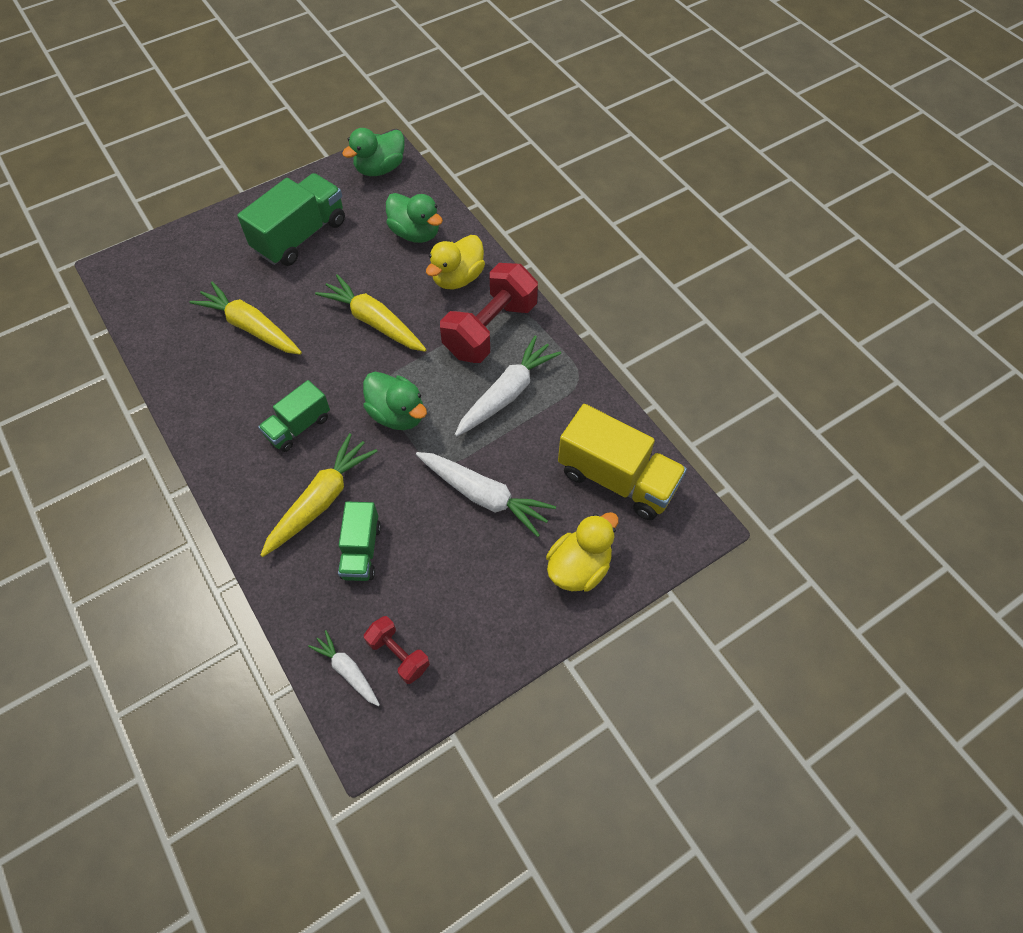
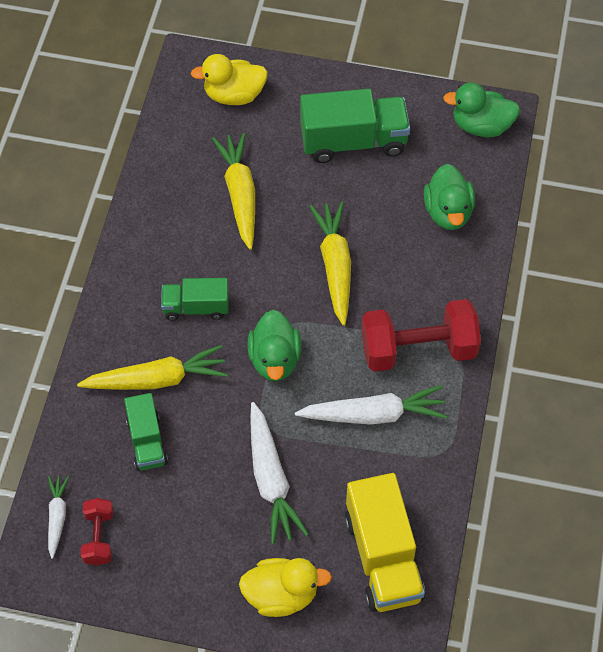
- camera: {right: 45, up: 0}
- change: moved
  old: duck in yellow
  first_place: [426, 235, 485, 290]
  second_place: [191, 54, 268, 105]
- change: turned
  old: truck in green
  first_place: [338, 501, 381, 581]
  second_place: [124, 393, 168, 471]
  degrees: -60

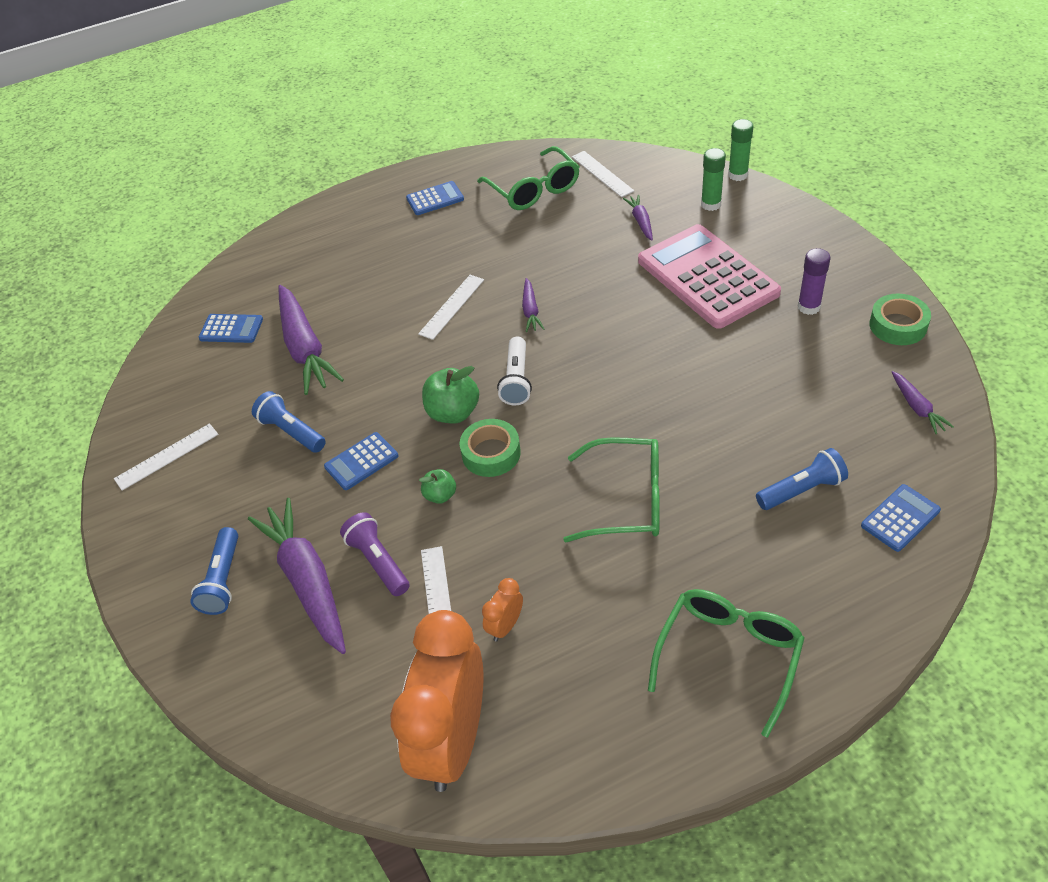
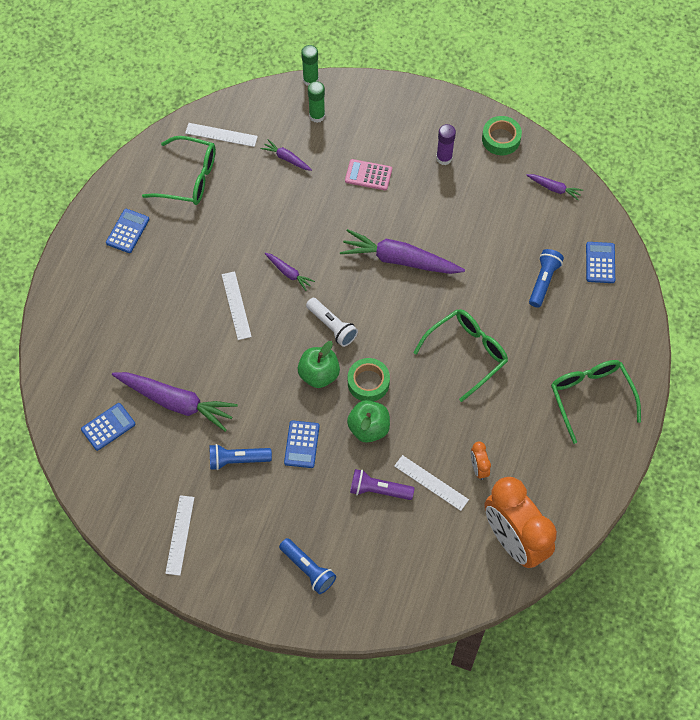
- camera: {right: -50, up: 15}
- change: resized
  old: calculator in pink
  first_place: [638, 224, 781, 329]
  second_place: [345, 159, 392, 190]
  factor: 0.44
- change: resized
  old: apple in green
  first_place: [419, 469, 456, 504]
  second_place: [347, 400, 390, 443]
  factor: 1.72
- change: moved
  old: carrot in purple
  first_place: [248, 498, 346, 654]
  second_place: [340, 229, 465, 274]

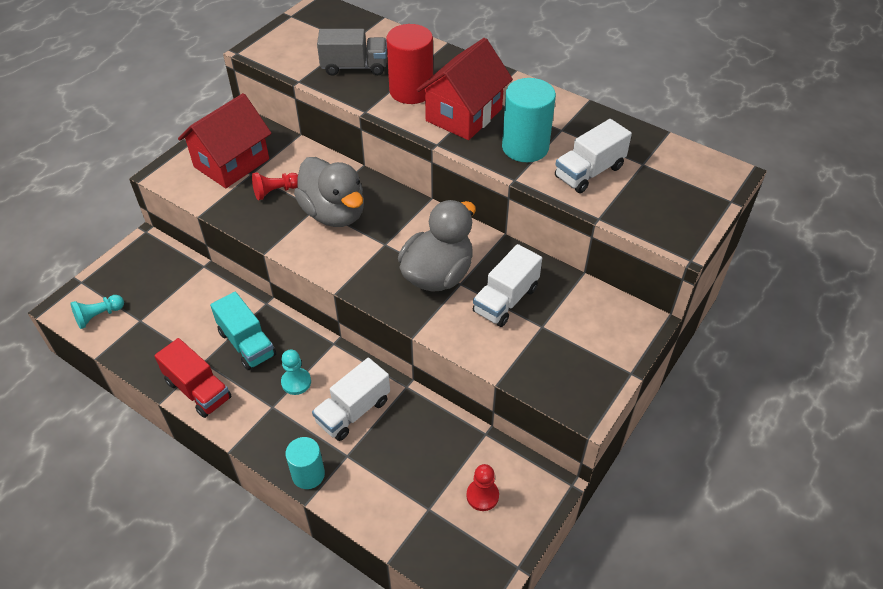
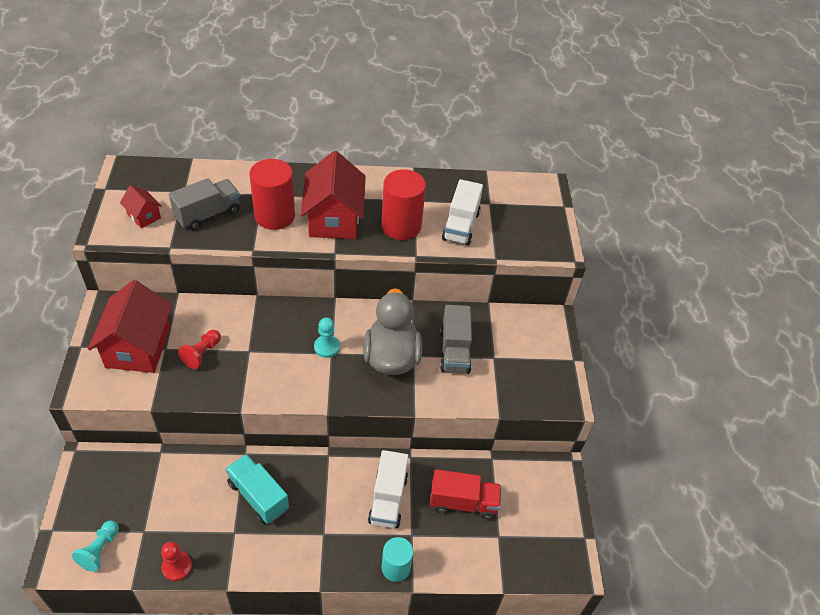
- camera: {right: -40, up: 0}
- change: recoloured
  old: cylinder in turquoise
  new: cylinder in red
  first_place: [502, 78, 556, 162]
  second_place: [381, 169, 426, 240]
- change: removed
  old: duck in grey
  first_place: [294, 157, 364, 227]
- change: recoloured
  old: truck in white
  new: truck in grey
  first_place: [473, 244, 542, 327]
  second_place: [440, 305, 472, 374]
- change: turned
  old: truck in turquoise
  first_place: [210, 292, 276, 370]
  second_place: [225, 454, 289, 524]
  degrees: -150
- change: moved
  old: truck in red
  first_place: [154, 338, 232, 418]
  second_place: [430, 469, 501, 520]
- change: moved
  old: pawn in turquoise
  first_place: [281, 350, 311, 395]
  second_place: [314, 318, 340, 358]
- change: moved
  old: pawn in red
  first_place: [466, 464, 499, 511]
  second_place: [161, 542, 192, 581]
- change: added
  new: house in red
  second_place: [120, 185, 162, 228]

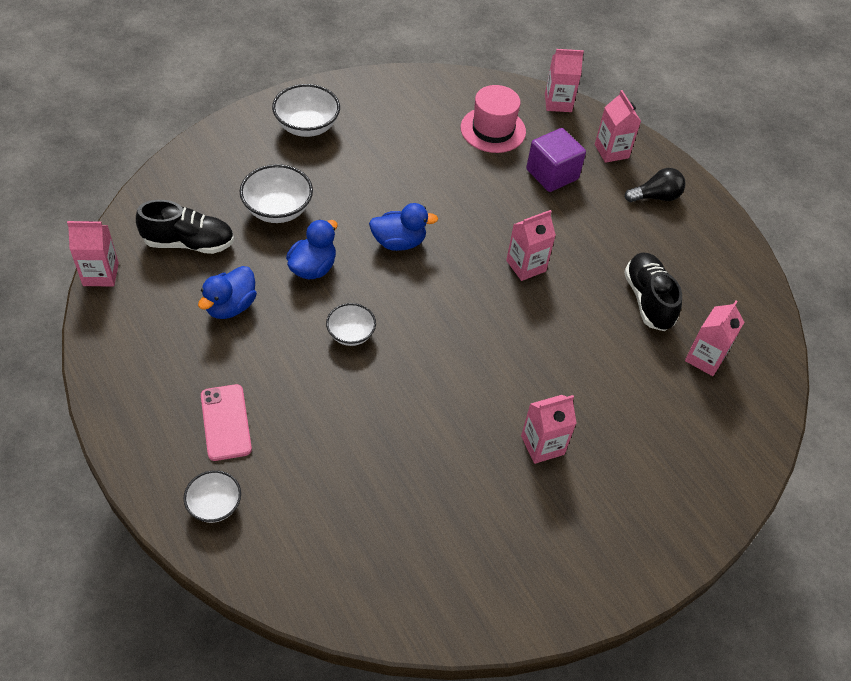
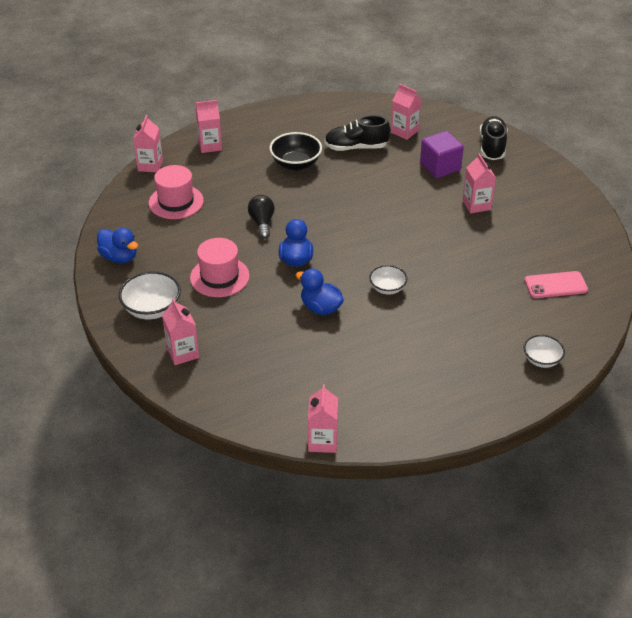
- camera: {right: -80, up: -10}
- change: moved
  old: cube in purple
  first_place: [526, 128, 586, 192]
  second_place: [420, 131, 464, 178]
- change: removed
  old: bowl in white
  first_place: [240, 164, 313, 223]
- change: moved
  old: light bulb in black
  first_place: [625, 168, 685, 202]
  second_place: [248, 195, 275, 239]
- change: moved
  old: shoe in black
  first_place: [136, 200, 234, 254]
  second_place: [480, 116, 507, 160]
- change: moved
  old: carton in pink
  first_place: [506, 210, 556, 281]
  second_place: [162, 298, 199, 365]
- change: moved
  old: duck in blue
  first_place: [198, 266, 257, 319]
  second_place: [97, 228, 138, 263]
- change: moved
  old: phone in pink
  first_place: [201, 384, 252, 461]
  second_place: [524, 271, 588, 298]
- change: added
  new: bowl in black
  second_place: [269, 132, 322, 171]
- change: added
  new: hat in pink
  second_place: [190, 238, 250, 297]

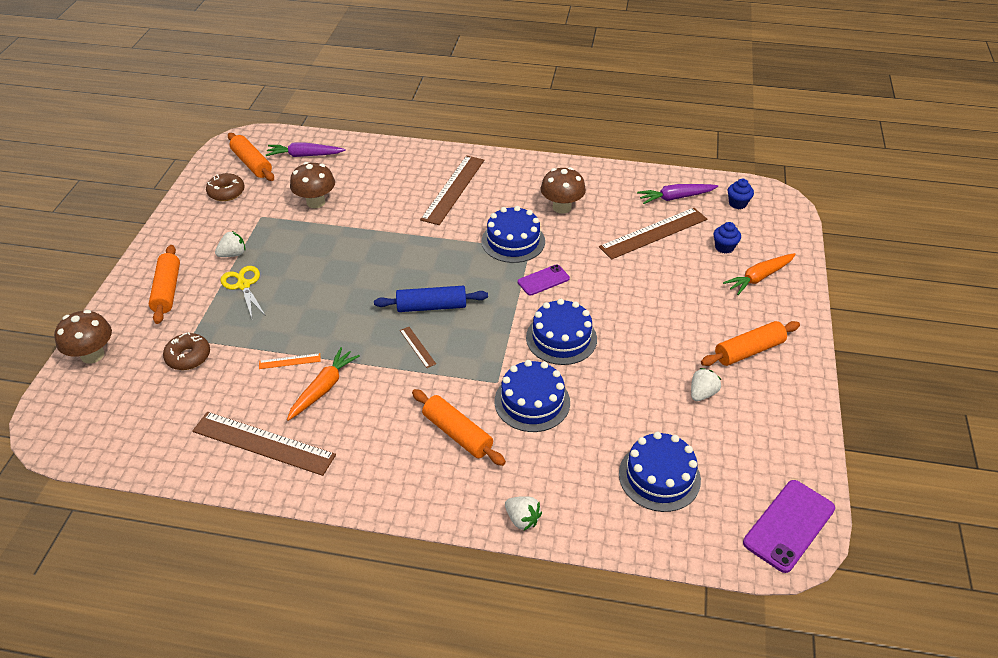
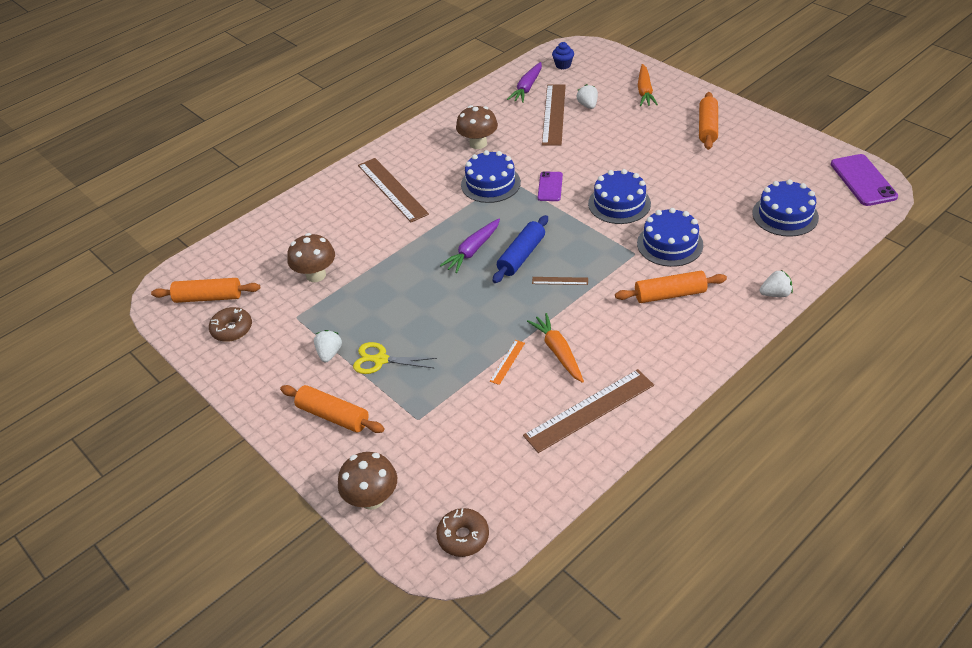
- camera: {right: -50, up: 0}
- change: moved
  old: carrot in purple
  first_place: [266, 143, 346, 157]
  second_place: [440, 219, 500, 273]
- change: removed
  old: cupcake in blue
  first_place: [714, 222, 741, 254]
- change: moved
  old: donut in brown
  first_place: [163, 332, 210, 370]
  second_place: [436, 508, 489, 557]
- change: moved
  old: strawberry in white
  first_place: [691, 368, 721, 401]
  second_place: [577, 84, 598, 109]

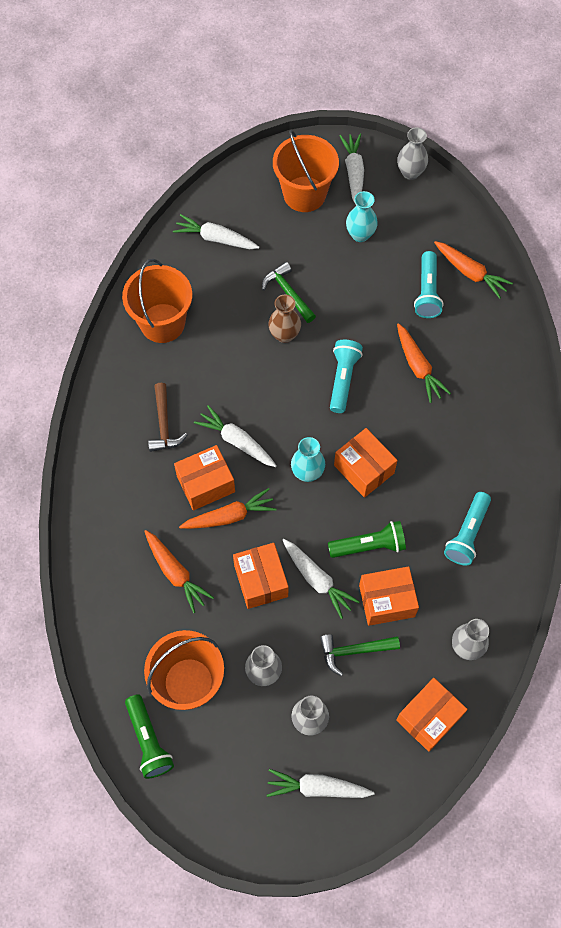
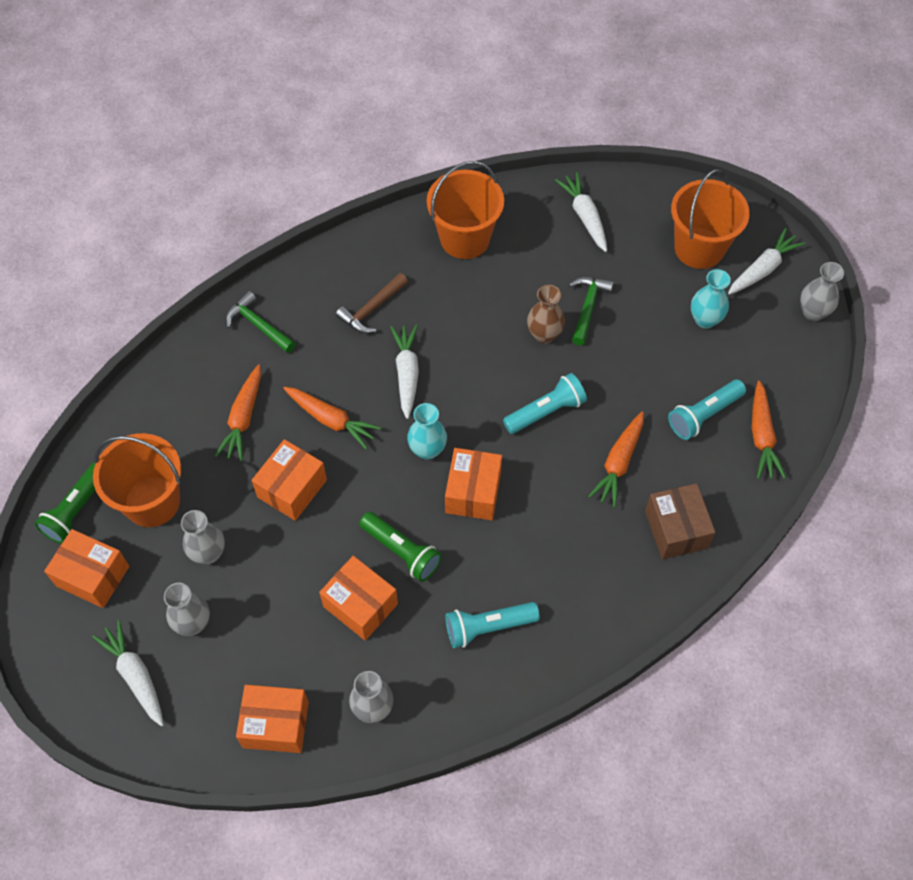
- camera: {right: 50, up: -5}
- change: moved
  old: box in orange
  first_place: [174, 445, 235, 510]
  second_place: [44, 529, 129, 608]
- change: removed
  old: carrot in white
  first_place: [283, 539, 360, 619]
- change: moved
  old: hammer in green
  first_place: [320, 634, 400, 676]
  second_place: [226, 291, 296, 353]
- change: added
  new: box in brown
  second_place: [645, 483, 716, 559]

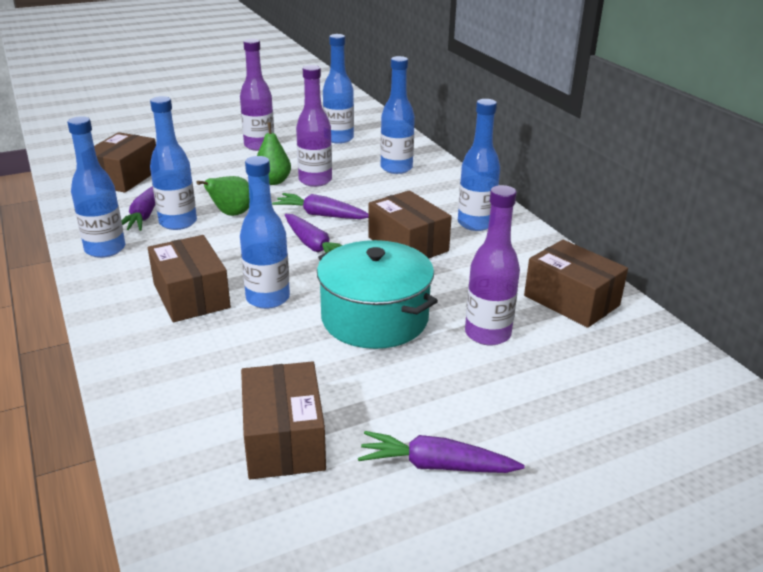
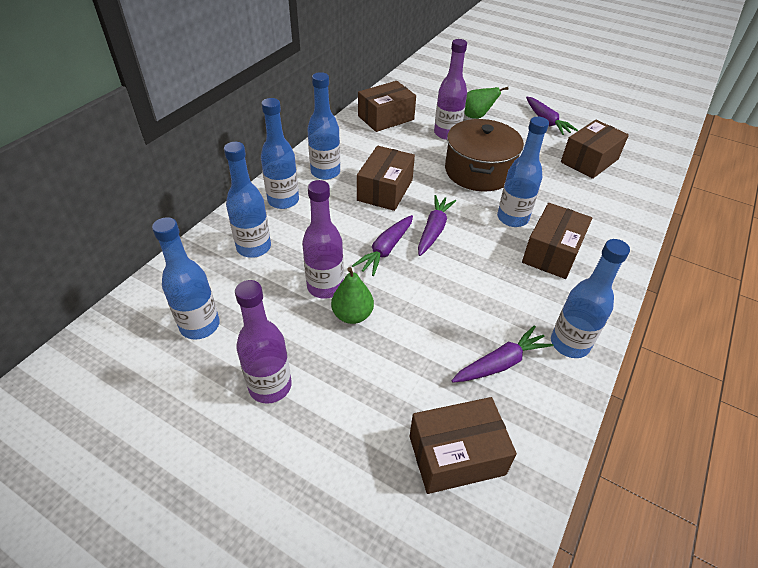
- camera: {right: -125, up: 15}
- change: moved
  old: bottle in blue
  first_place: [150, 96, 197, 230]
  second_place: [261, 98, 299, 209]
- change: moved
  old: pear in green
  first_place: [196, 176, 249, 216]
  second_place: [464, 87, 509, 119]
- change: turned
  old: carrot in purple
  first_place: [272, 193, 369, 219]
  second_place: [352, 215, 413, 276]
  degrees: 45
- change: recoloured
  old: pot in turquoise
  new: pot in brown
  first_place: [317, 240, 438, 349]
  second_place: [445, 119, 524, 192]
- change: turned
  old: box in brown
  first_place: [524, 240, 628, 328]
  second_place: [358, 81, 416, 132]
  degrees: 45

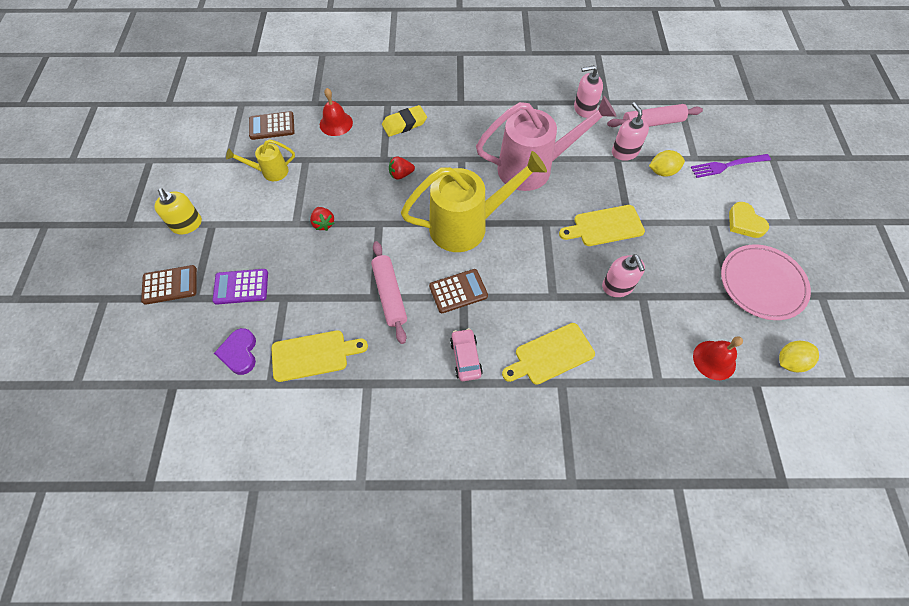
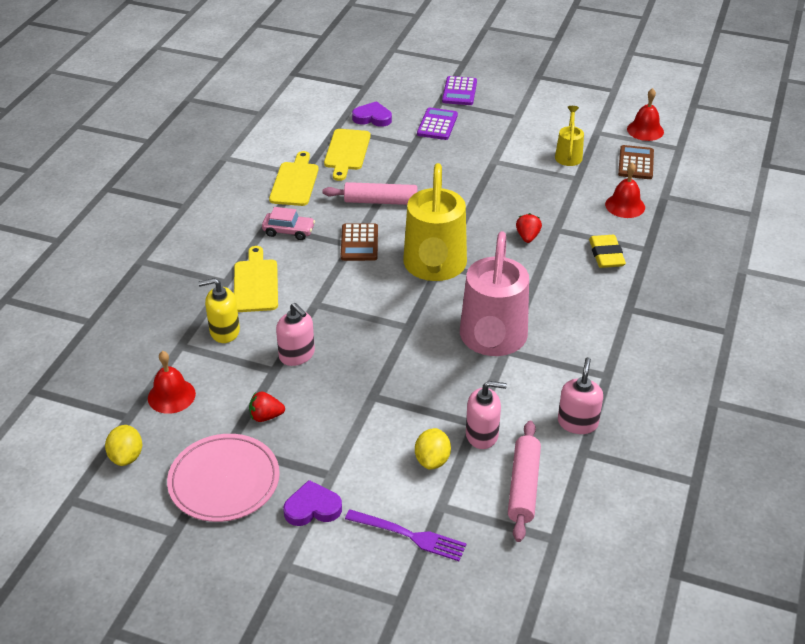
- camera: {right: 110, up: -20}
- change: turned
  old: fork in purple
  first_place: [691, 154, 771, 178]
  second_place: [345, 509, 467, 561]
  degrees: 105
- change: moved
  old: soap dispenser in yellow
  first_place: [154, 188, 202, 234]
  second_place: [198, 278, 240, 343]
- change: recoloured
  old: heart in yellow
  new: heart in purple
  first_place: [729, 202, 769, 238]
  second_place: [283, 480, 342, 526]
- change: moved
  old: cutting board in yellow
  first_place: [559, 205, 645, 246]
  second_place: [269, 151, 319, 206]
- change: moved
  old: strawberry in red
  first_place: [310, 207, 334, 231]
  second_place: [249, 392, 285, 422]
- change: turned
  old: soap dispenser in pink
  first_place: [602, 254, 645, 297]
  second_place: [276, 303, 315, 366]
  degrees: -135
- change: recoloured
  old: calculator in brown
  new: calculator in purple
  first_place: [141, 265, 197, 305]
  second_place: [442, 76, 477, 105]
- change: added
  new: bell in red
  second_place: [627, 88, 664, 141]

